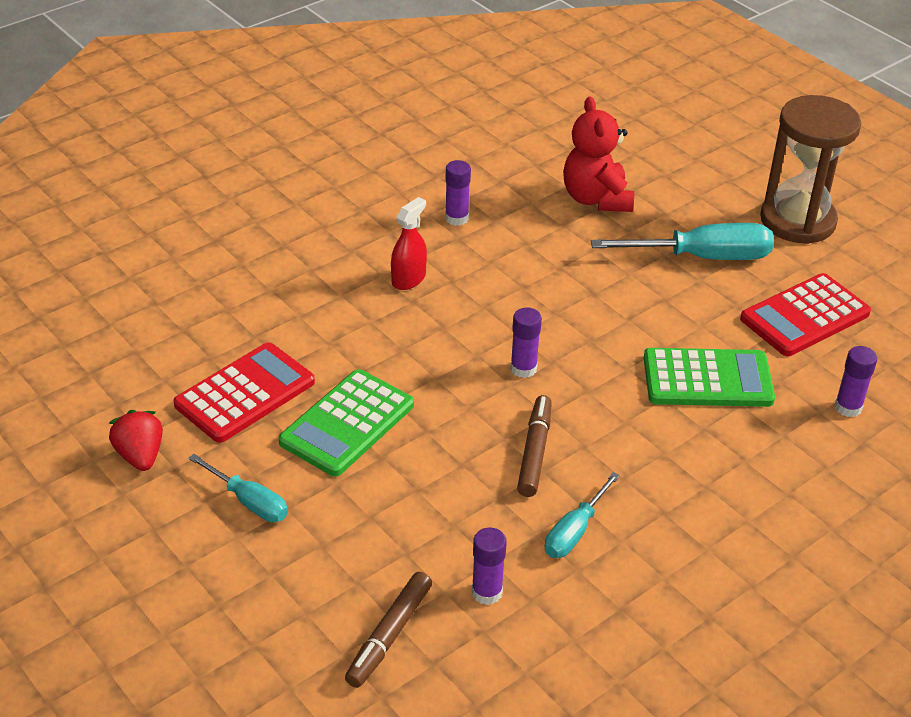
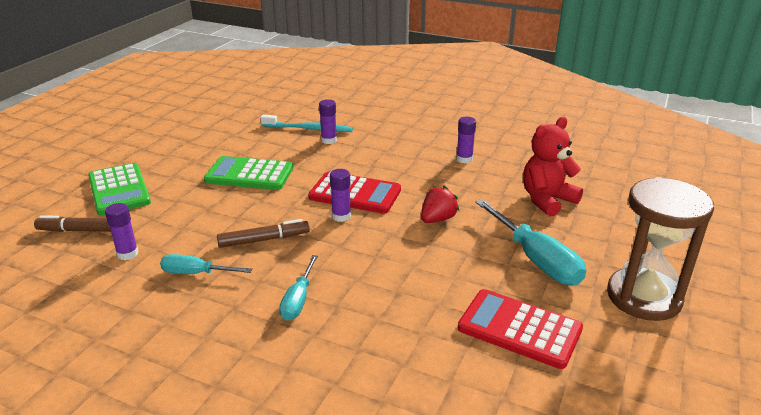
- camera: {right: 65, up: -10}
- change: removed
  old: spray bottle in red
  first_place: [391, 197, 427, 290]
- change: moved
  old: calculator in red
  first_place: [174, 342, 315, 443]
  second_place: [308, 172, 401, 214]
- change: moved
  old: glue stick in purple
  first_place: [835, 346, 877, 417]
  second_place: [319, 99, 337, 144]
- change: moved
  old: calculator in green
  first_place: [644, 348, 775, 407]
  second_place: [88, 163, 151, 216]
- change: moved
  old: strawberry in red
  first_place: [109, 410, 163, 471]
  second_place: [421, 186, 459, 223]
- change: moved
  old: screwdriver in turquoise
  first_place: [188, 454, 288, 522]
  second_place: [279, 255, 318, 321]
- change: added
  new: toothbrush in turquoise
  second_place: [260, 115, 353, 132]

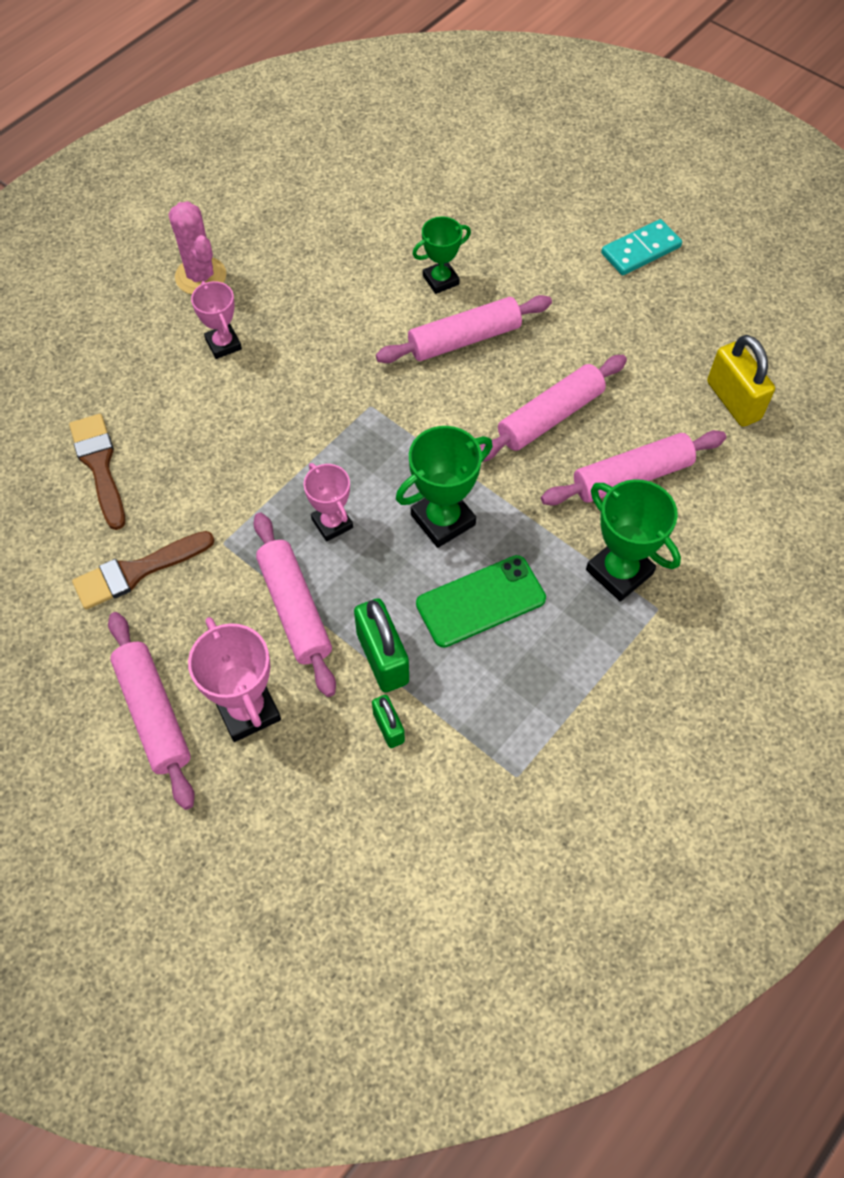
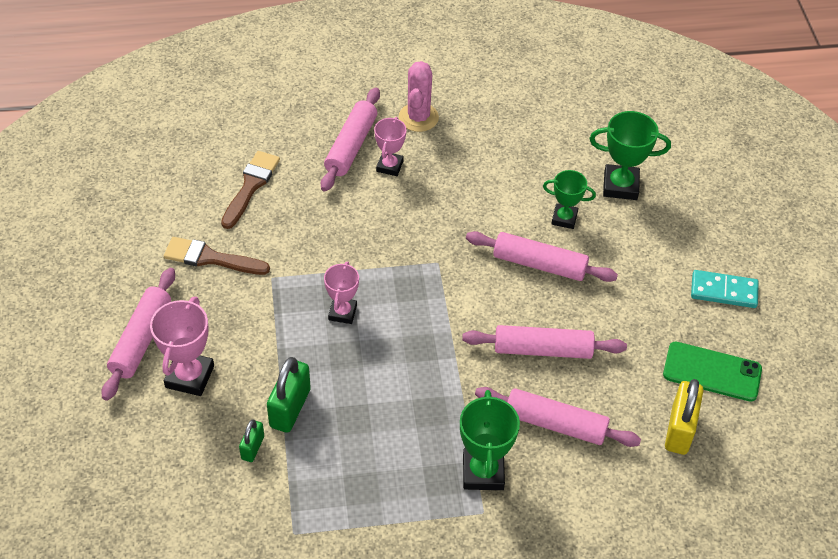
- camera: {right: 40, up: -10}
- change: moved
  old: trophy in green
  first_place: [396, 426, 493, 548]
  second_place: [590, 111, 671, 200]
- change: moved
  old: rolling pin in pink
  first_place: [253, 513, 336, 697]
  second_place: [321, 88, 380, 191]
- change: moved
  old: phone in green
  first_place: [416, 555, 546, 648]
  second_place: [663, 342, 762, 402]

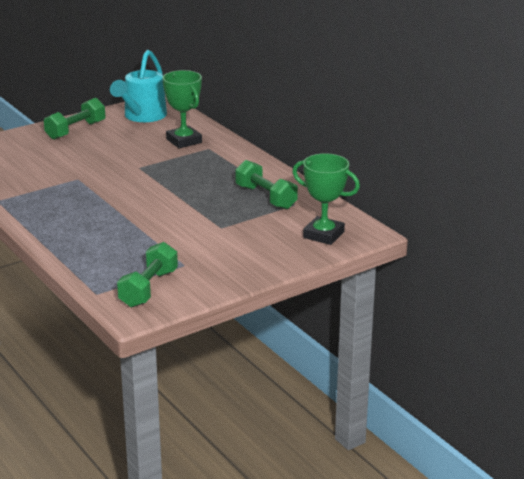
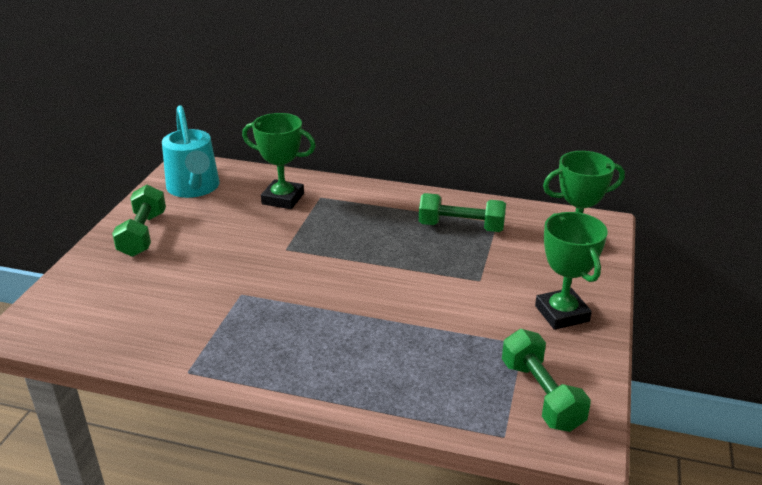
- camera: {right: -40, up: 5}
- change: added
  new: trophy in green
  second_place: [535, 212, 608, 330]

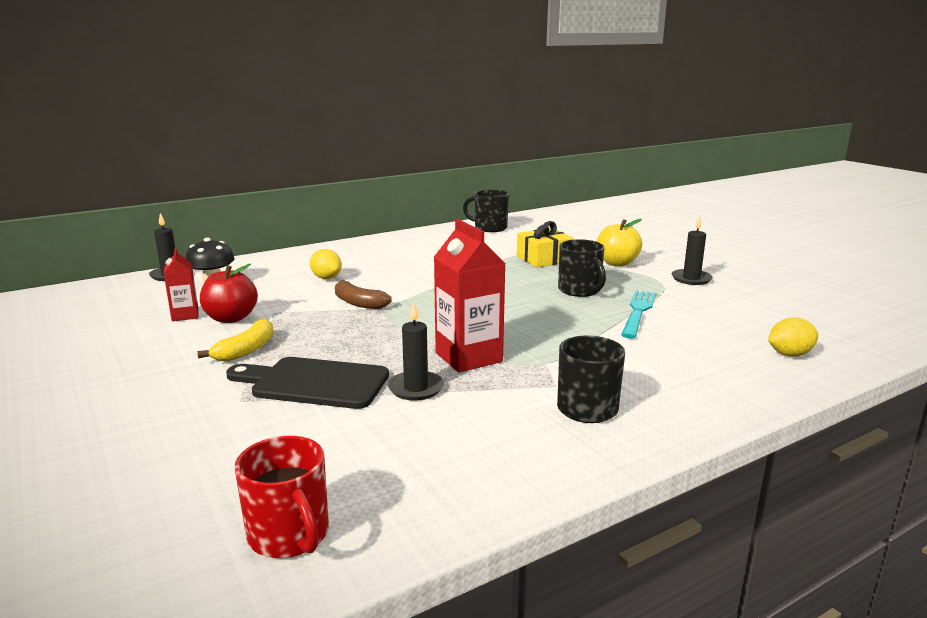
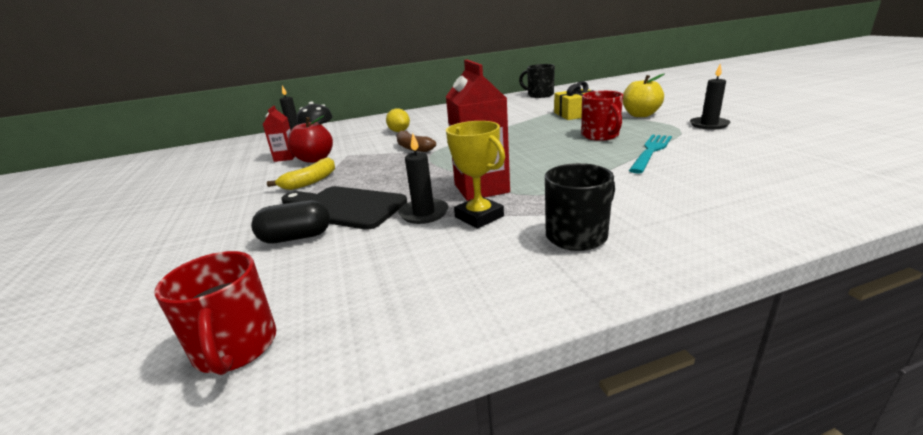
- camera: {right: 15, up: 5}
- change: recoloured
  old: mug in black
  new: mug in red
  first_place: [558, 239, 606, 297]
  second_place: [581, 91, 623, 141]
- change: removed
  old: lemon in yellow
  first_place: [768, 318, 818, 357]
- change: added
  new: trophy in yellow
  second_place: [446, 121, 505, 229]
- change: added
  new: capsule in black
  second_place: [251, 200, 330, 244]

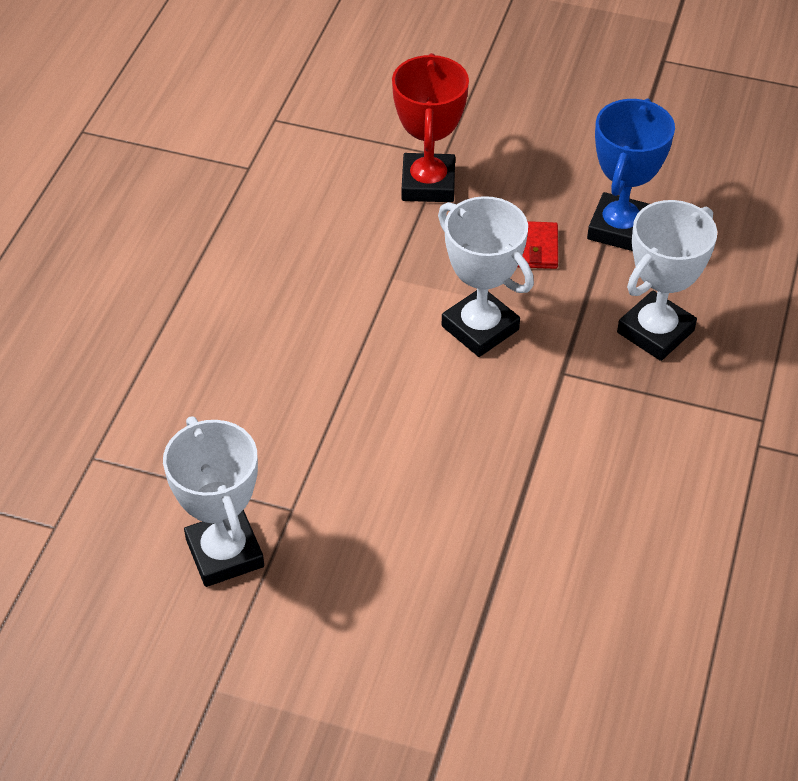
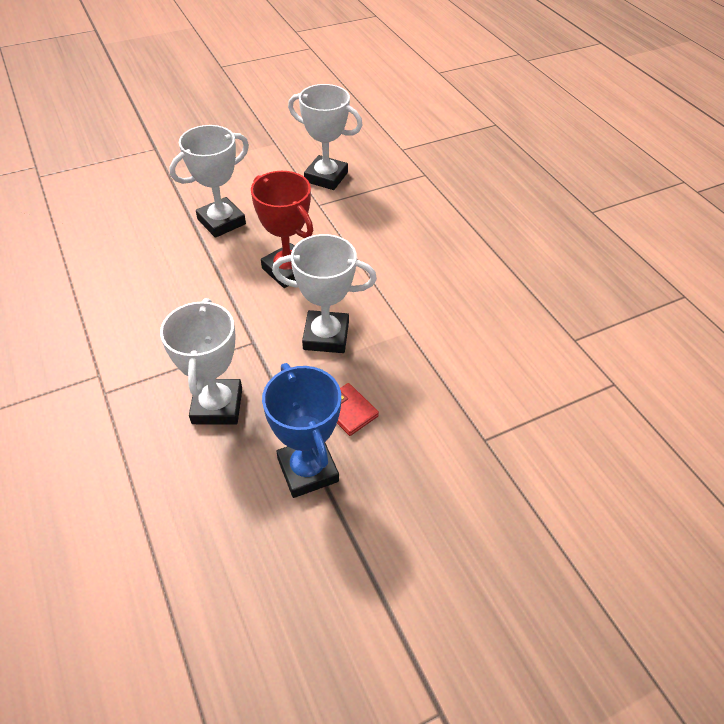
- camera: {right: 135, up: 0}
- change: moved
  old: trophy in red
  first_place: [392, 53, 469, 202]
  second_place: [251, 171, 313, 288]
- change: added
  new: trophy in white
  second_place: [169, 125, 249, 238]

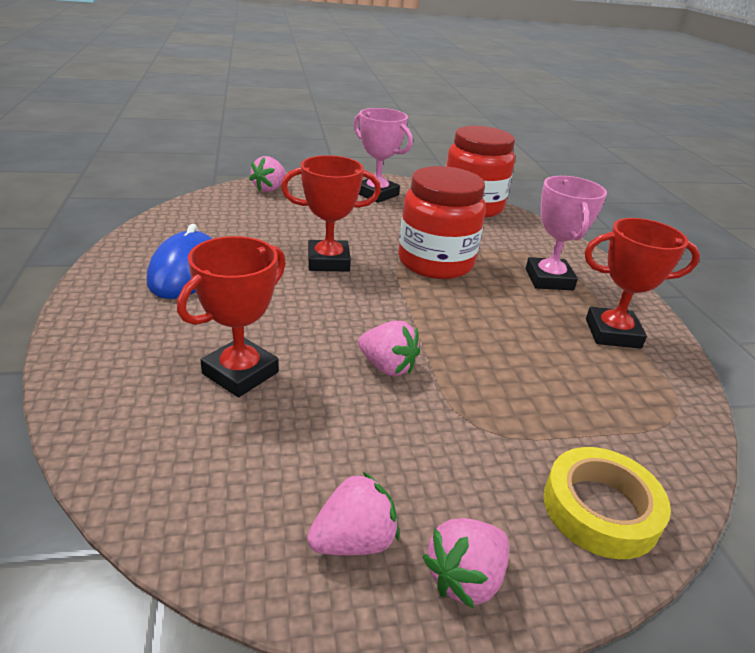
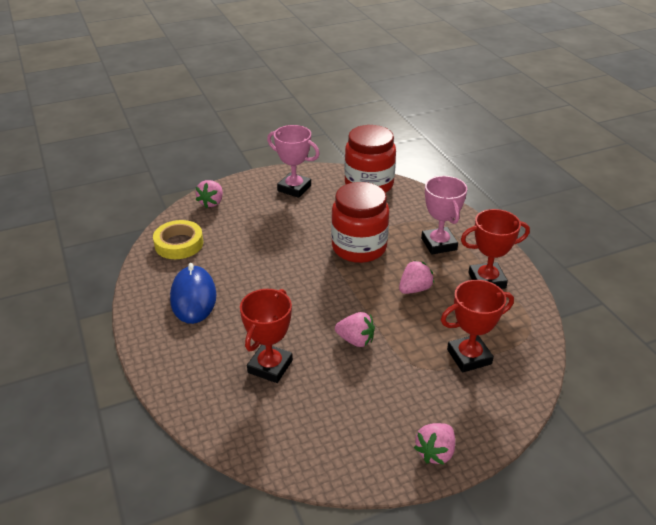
- camera: {right: -10, up: 5}
- change: moved
  old: trophy in red
  first_place: [281, 155, 381, 272]
  second_place: [441, 280, 514, 372]
- change: moved
  old: tape in yellow
  first_place: [543, 447, 671, 559]
  second_place: [153, 220, 203, 259]
- change: moved
  old: strawberry in pink
  first_place: [307, 472, 399, 556]
  second_place: [399, 260, 434, 294]

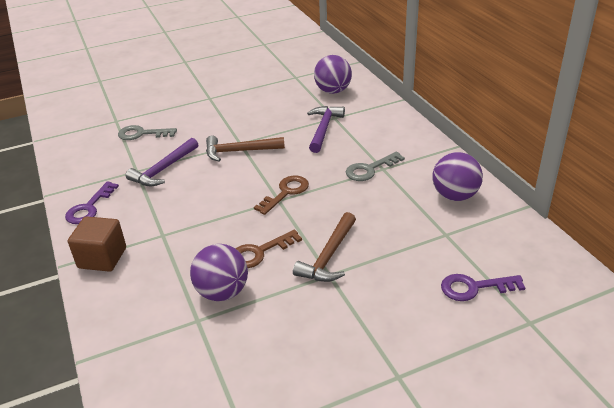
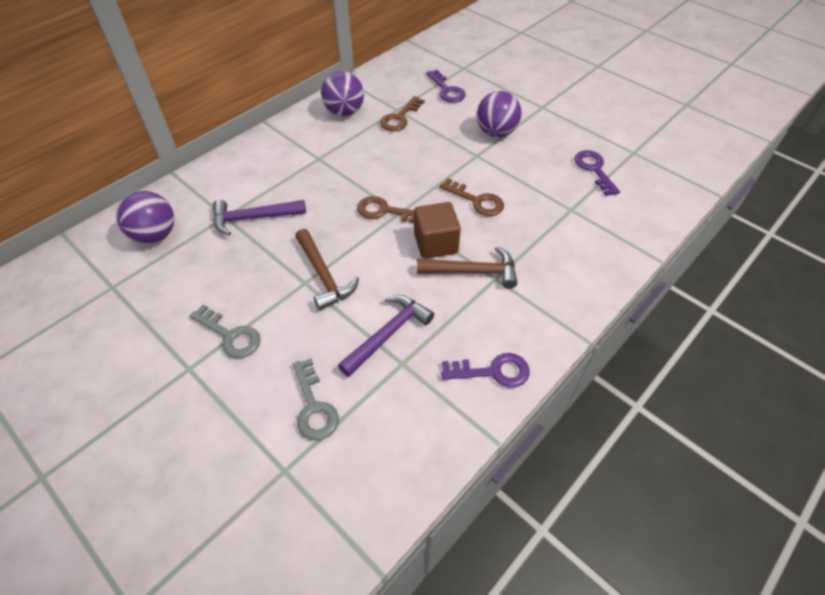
- camera: {right: -115, up: 15}
- change: turned
  old: hammer in purple
  first_place: [126, 138, 198, 186]
  second_place: [338, 295, 434, 377]
  degrees: -60
- change: moved
  old: key in grey
  first_place: [346, 152, 405, 181]
  second_place: [190, 304, 261, 358]
- change: moved
  old: hammer in brown
  first_place: [293, 212, 356, 282]
  second_place: [417, 247, 518, 289]
- change: moved
  old: cube in brown
  first_place: [68, 216, 126, 272]
  second_place: [414, 202, 461, 259]
- change: moved
  old: ball in purple
  first_place: [190, 244, 248, 301]
  second_place: [477, 91, 521, 137]
- change: added
  new: key in brown
  second_place: [380, 96, 425, 131]
- change: added
  new: key in purple
  second_place: [574, 150, 620, 196]

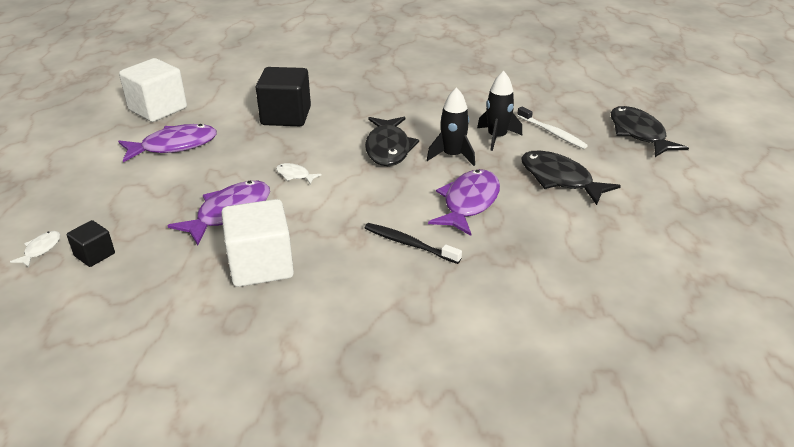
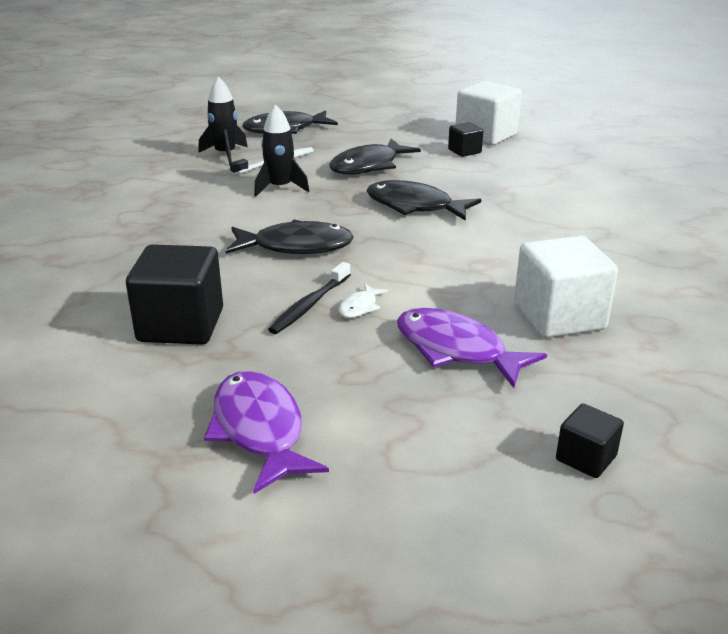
- camera: {right: -90, up: -5}
- change: moved
  old: cube in white
  first_place: [119, 58, 187, 122]
  second_place: [456, 81, 522, 145]
- change: moved
  old: rocket in black
  first_place: [427, 87, 475, 166]
  second_place: [198, 77, 248, 165]
- change: recoloured
  old: fish in purple
  new: fish in black
  first_place: [428, 169, 500, 236]
  second_place: [367, 180, 481, 221]
- change: moved
  old: toothbrush in black
  first_place: [365, 223, 462, 264]
  second_place: [268, 262, 351, 334]
- change: removed
  old: fish in white
  first_place: [10, 231, 61, 267]
- change: added
  new: cube in black
  second_place: [448, 122, 483, 157]

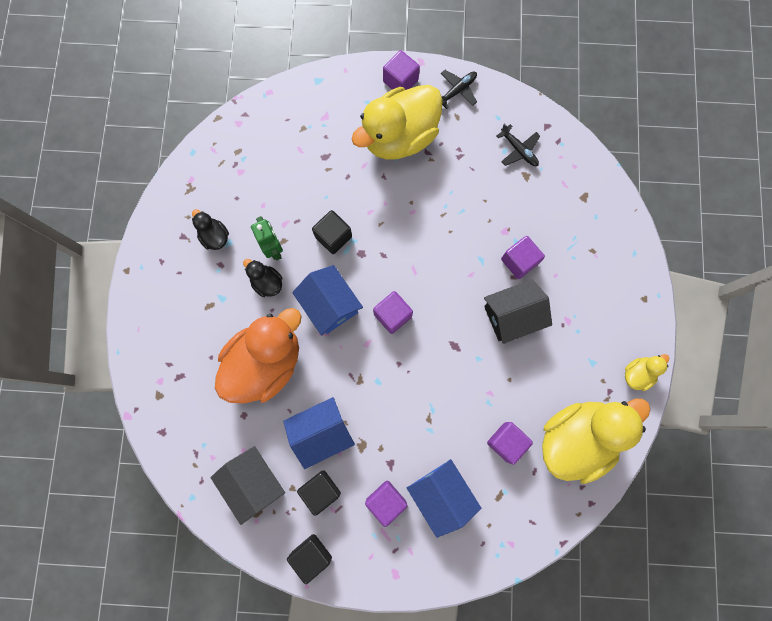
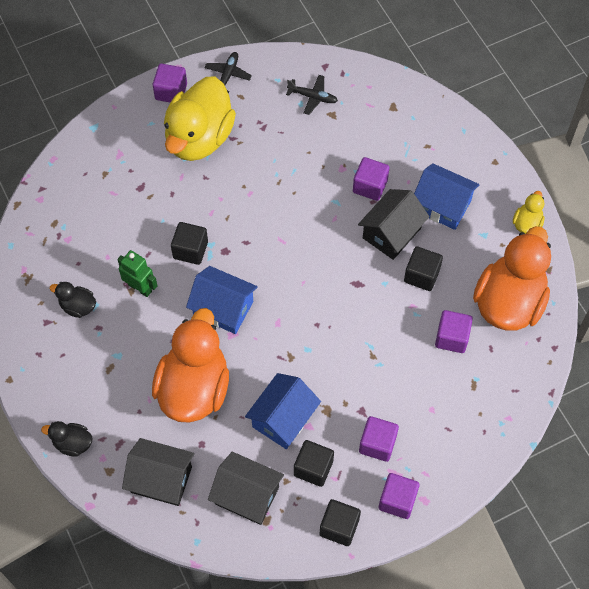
- camera: {right: -30, up: -15}
- change: moved
  old: duck in black
  first_place: [243, 259, 283, 297]
  second_place: [41, 421, 93, 457]
- change: moved
  old: cube in purple
  first_place: [373, 291, 413, 334]
  second_place: [379, 473, 420, 519]
- change: recoloured
  old: duck in yellow
  new: duck in orange
  first_place: [542, 398, 650, 484]
  second_place: [473, 226, 551, 331]
- change: moved
  old: house in blue
  first_place: [407, 459, 481, 538]
  second_place: [414, 163, 479, 230]
- change: added
  new: cube in black
  second_place: [404, 246, 443, 291]
- change: added
  new: house in black
  second_place: [122, 438, 195, 506]

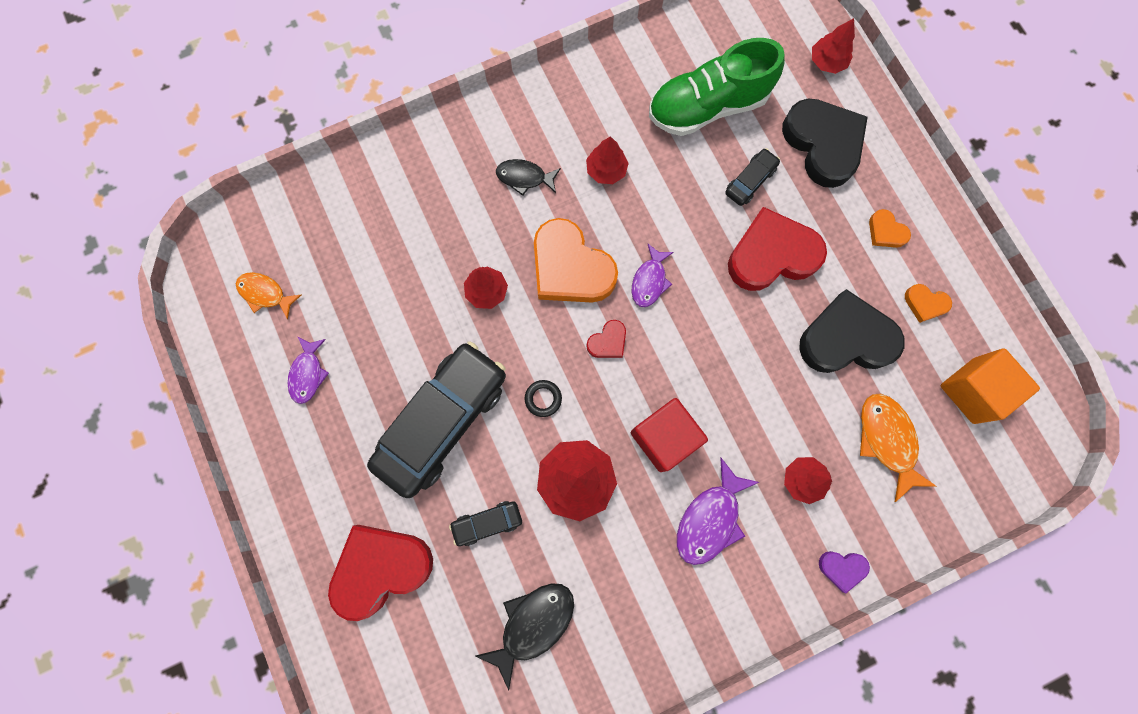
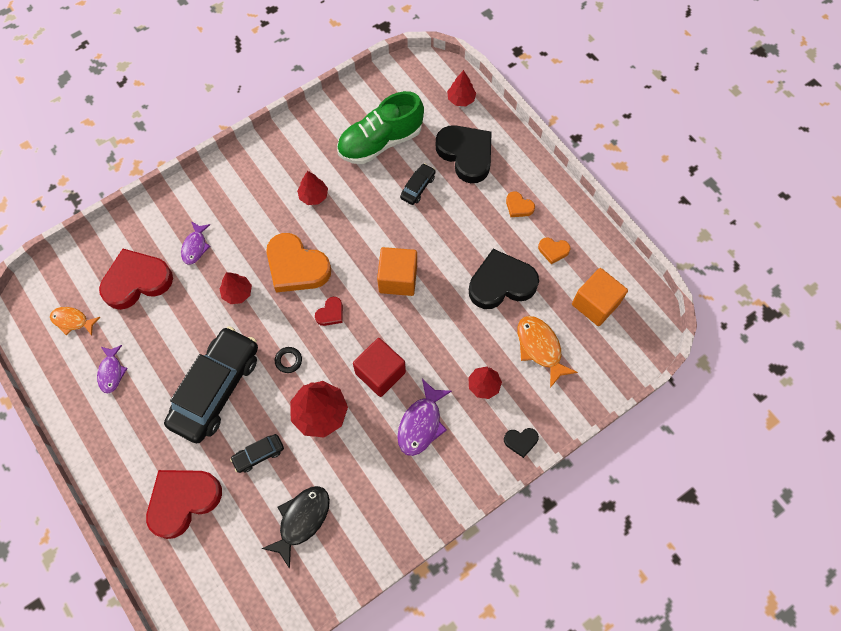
- camera: {right: -10, up: -10}
- change: removed
  old: fish in black
  first_place: [496, 159, 561, 196]
- change: moved
  old: heart in red
  first_place: [728, 207, 827, 291]
  second_place: [99, 249, 173, 310]
- change: moved
  old: fish in purple
  first_place: [632, 243, 674, 307]
  second_place: [181, 222, 211, 265]
- change: recoloured
  old: heart in purple
  new: heart in black
  first_place: [819, 551, 870, 594]
  second_place: [504, 428, 539, 458]
- change: added
  new: cube in orange
  second_place: [377, 247, 417, 296]

